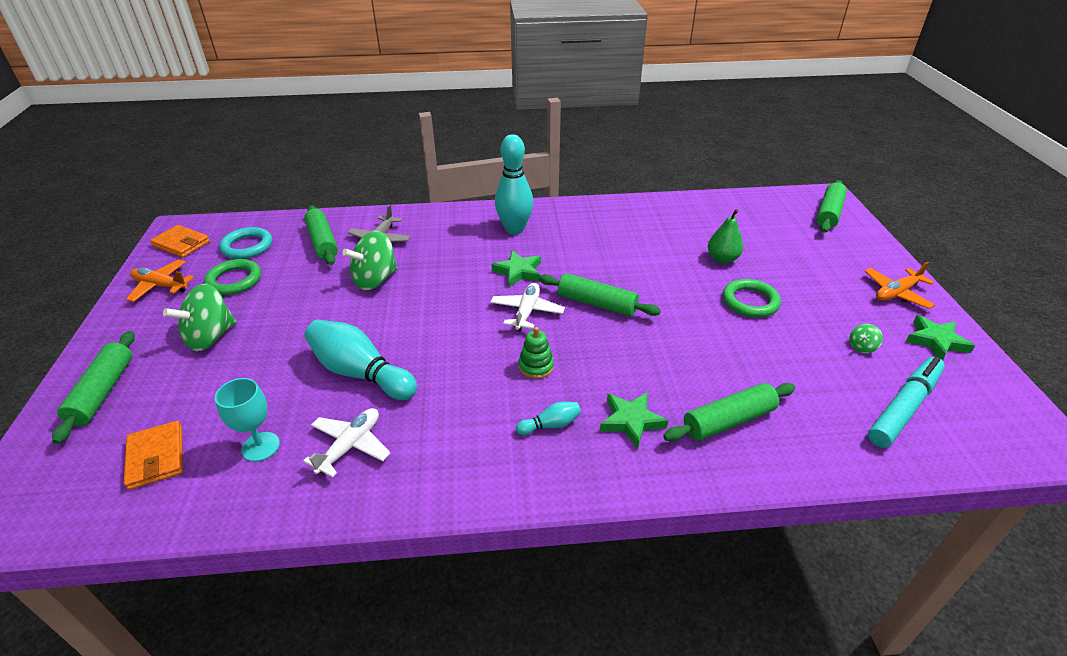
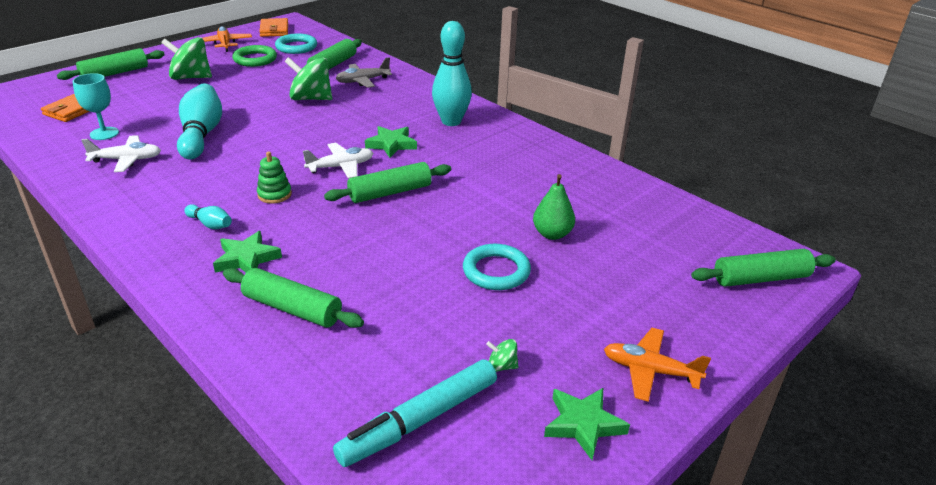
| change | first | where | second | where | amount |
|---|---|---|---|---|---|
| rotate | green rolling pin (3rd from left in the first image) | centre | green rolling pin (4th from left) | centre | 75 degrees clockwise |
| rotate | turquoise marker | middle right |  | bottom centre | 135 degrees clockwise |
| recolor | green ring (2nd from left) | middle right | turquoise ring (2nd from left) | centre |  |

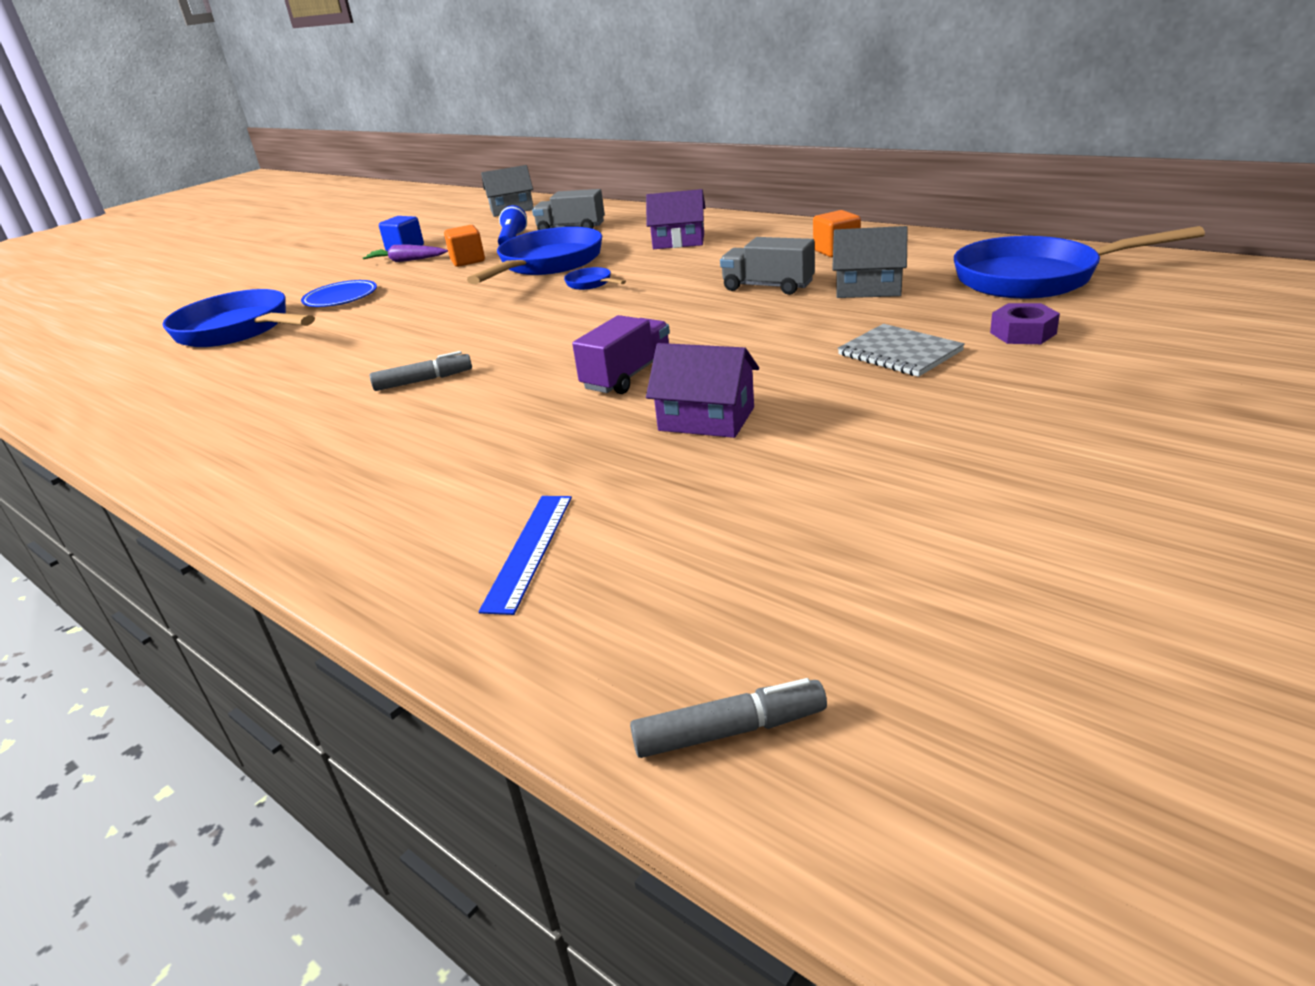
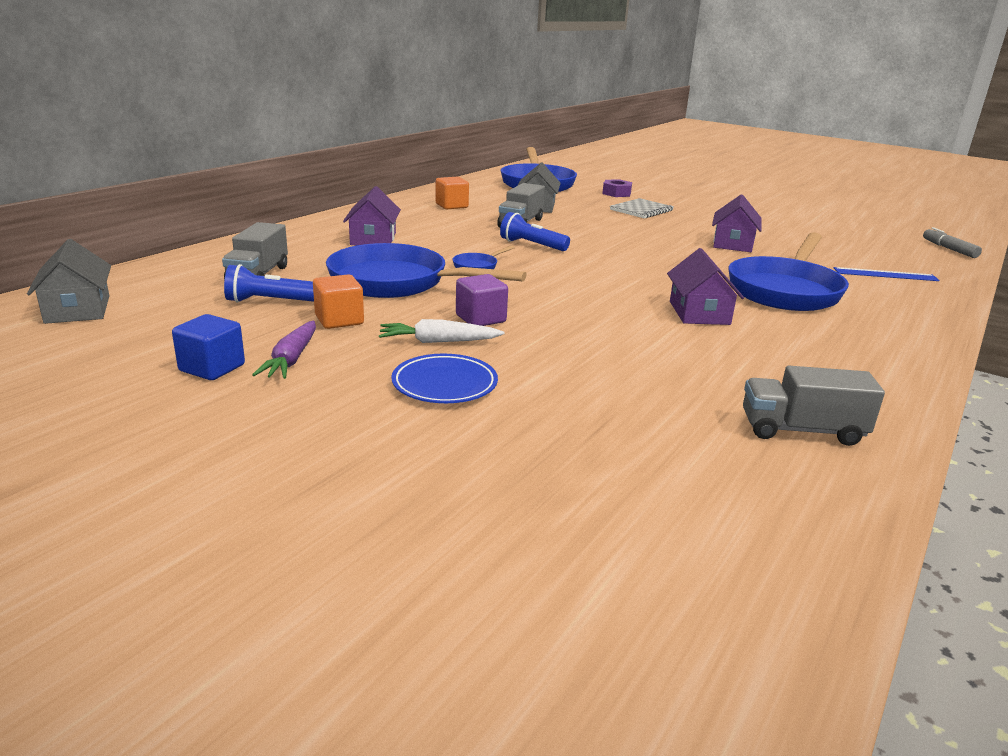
| change | first | where | second | where | amount |
|---|---|---|---|---|---|
| insert |  |  | white carrot | centre |  |
| insert |  |  | purple cube | centre |  |
| insert |  |  | blue flashlight (2nd from left) | top centre |  |
| replace | grey marker (1st from left) | middle left | purple house (2nd from left) | middle right |  |
| move | blue pan (1st from left in the first image) | top left | blue pan (4th from left) | middle right |  |
| insert |  |  | grey truck (3rd from left) | middle right |  |
| delete | purple truck | centre |  |  |  |

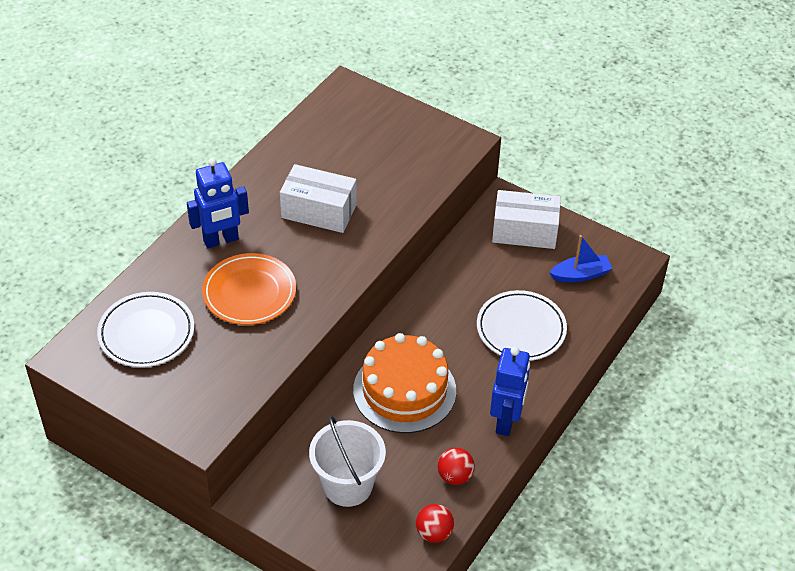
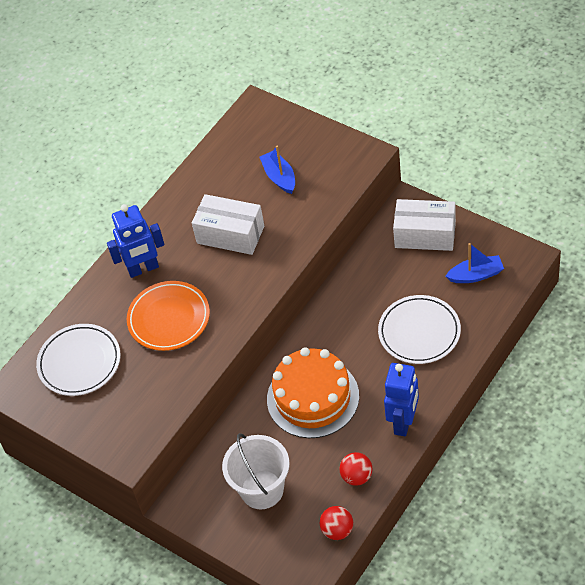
| change | first | where | second | where | amount |
|---|---|---|---|---|---|
| insert |  |  | blue boat (1st from left) | top centre |  |

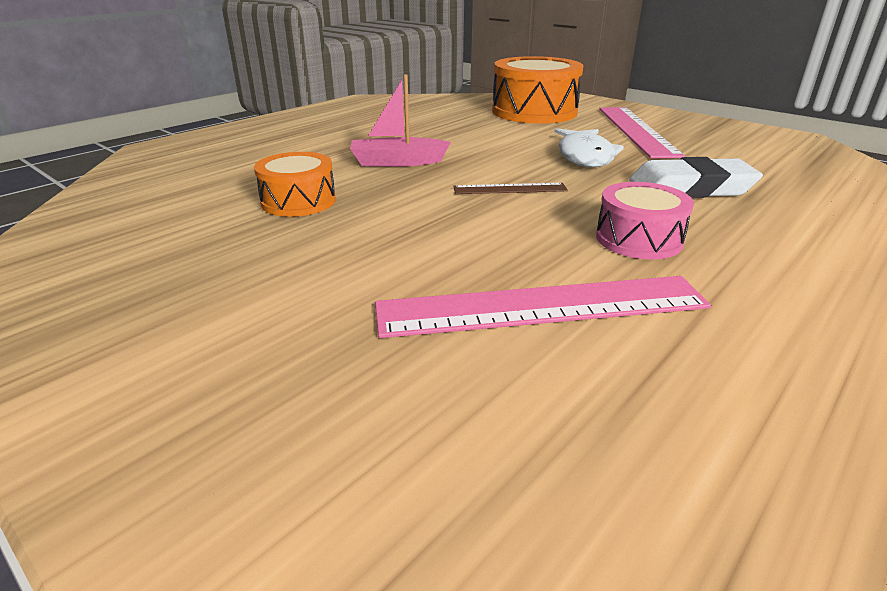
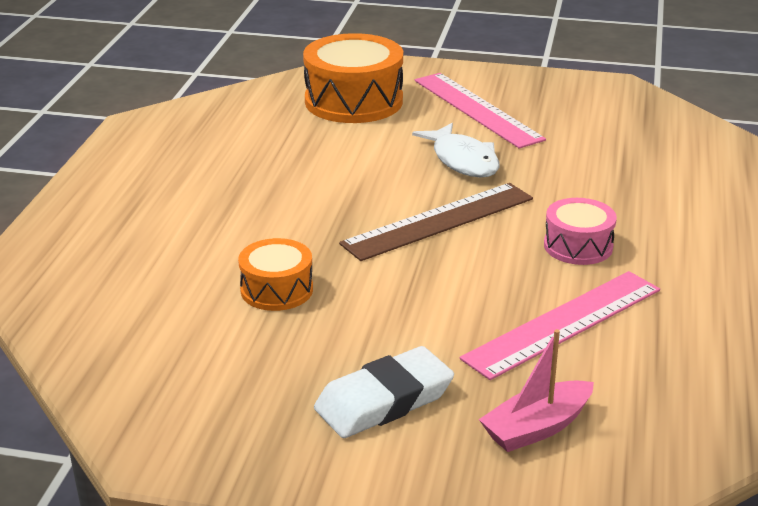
| change | first | where | second | where | amount |
|---|---|---|---|---|---|
| move | white eraser | top right |  | bottom centre |  |
| resize | brown ruler | top centre |  | centre | x1.99 |
| move | pink boat | top centre |  | bottom right |  |

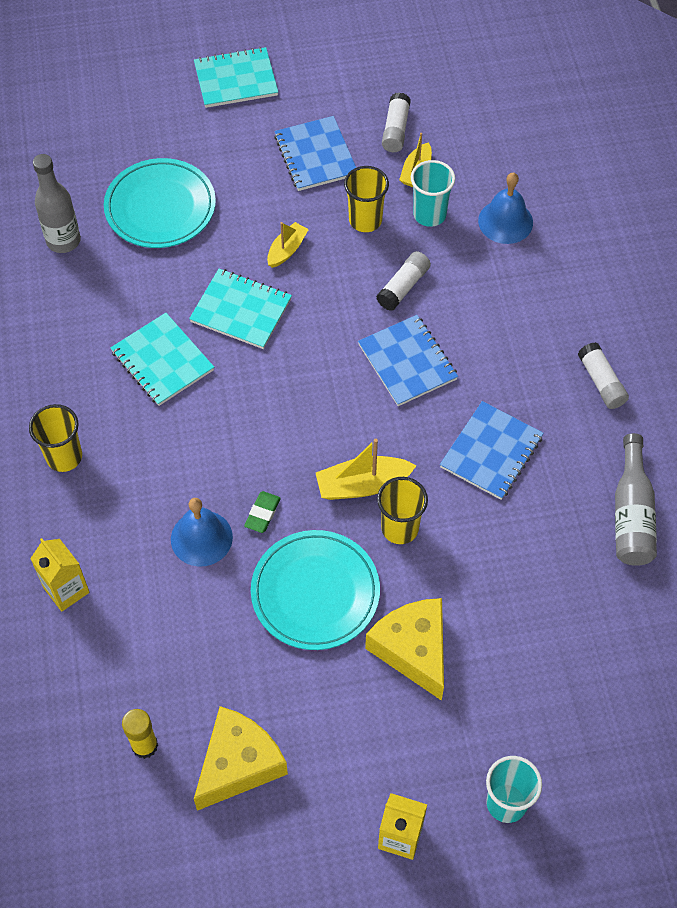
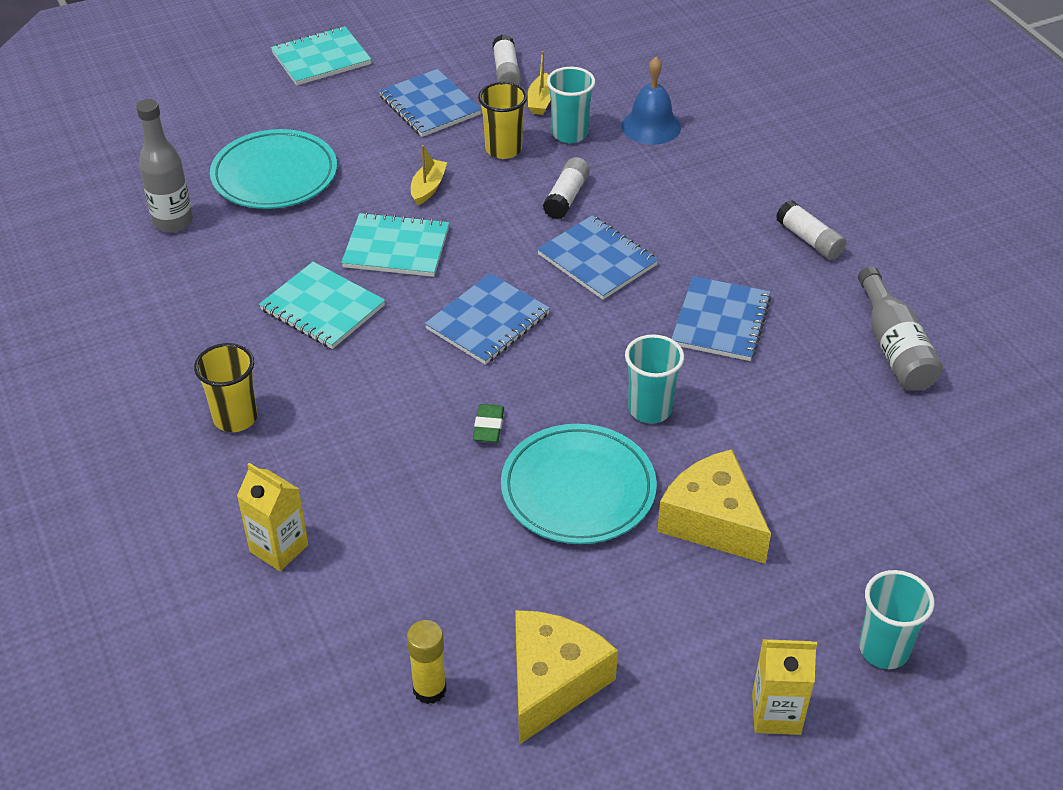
| change | first | where | second | where | amount |
|---|---|---|---|---|---|
| insert |  |  | blue notebook (2nd from left) | centre |  |
| recolor | yellow cup (3rd from left) | centre | turquoise cup (2nd from left) | centre |  |
| delete | blue bell (1st from left) | middle left |  |  |  |
| delete | yellow boat (2nd from left) | centre |  |  |  |

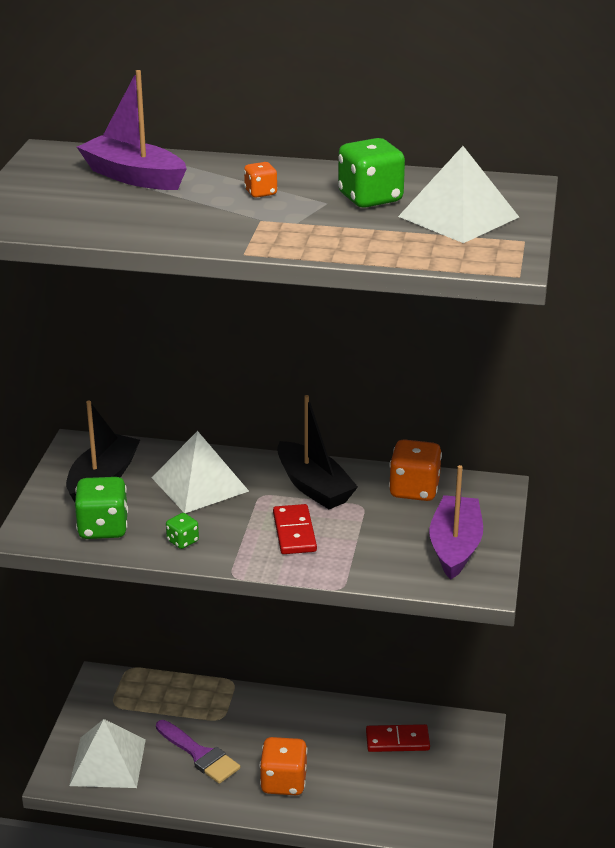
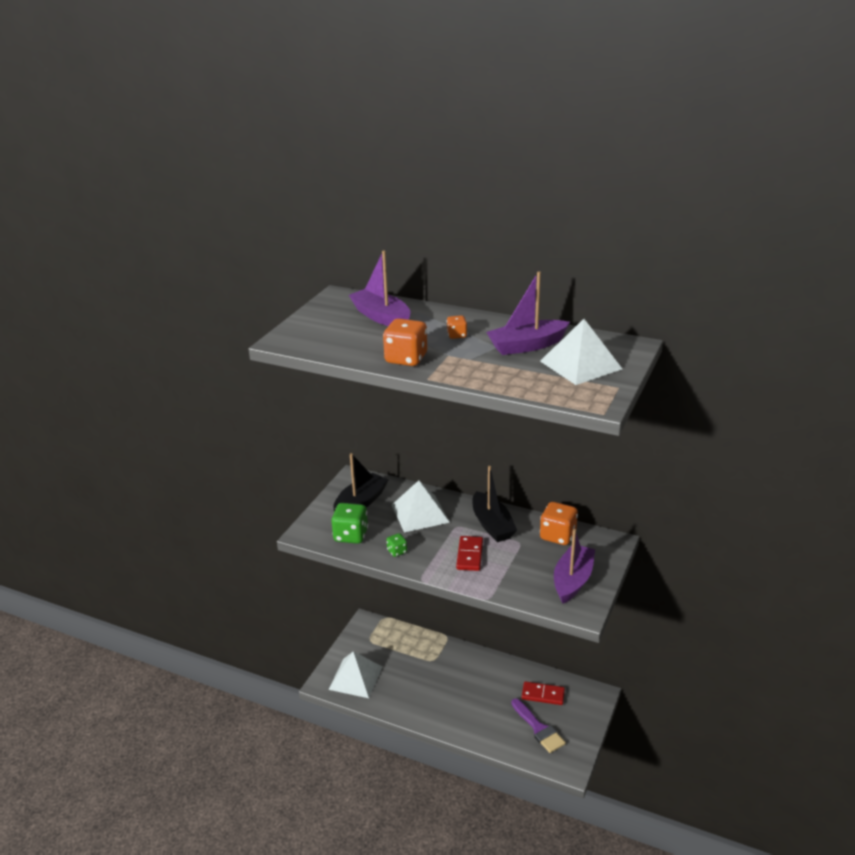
| change | first | where | second | where | amount |
|---|---|---|---|---|---|
| move | orange dice (2nd from left in the first image) | bottom centre | orange dice (1st from left) | centre |  |
| replace | green dice (3rd from left) | top centre | purple boat (2nd from left) | centre |  |
| move | purple brush | bottom left |  | bottom centre |  |

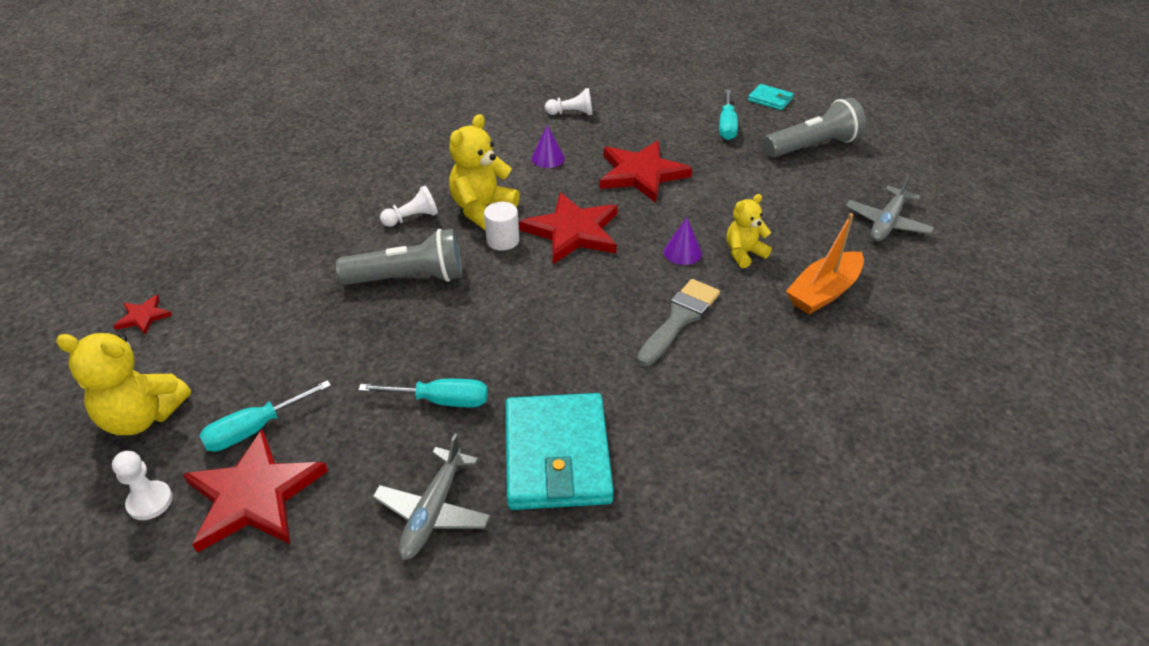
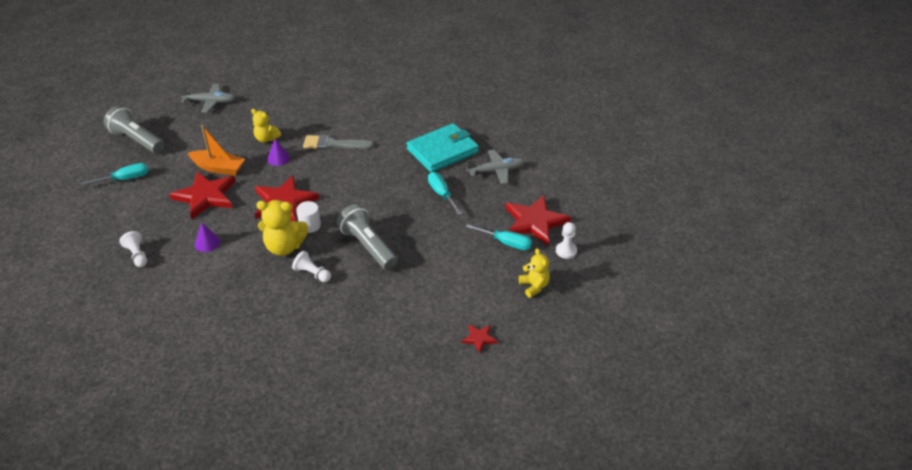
| change | first | where | second | where | amount |
|---|---|---|---|---|---|
| move | orange boat | middle right |  | top left |  |
| resize | yellow teddy bear (1st from left in the first image) | middle left | yellow teddy bear (3rd from left) | centre | x0.63 |
| delete | turquoise wallet (2nd from left) | top right |  |  |  |

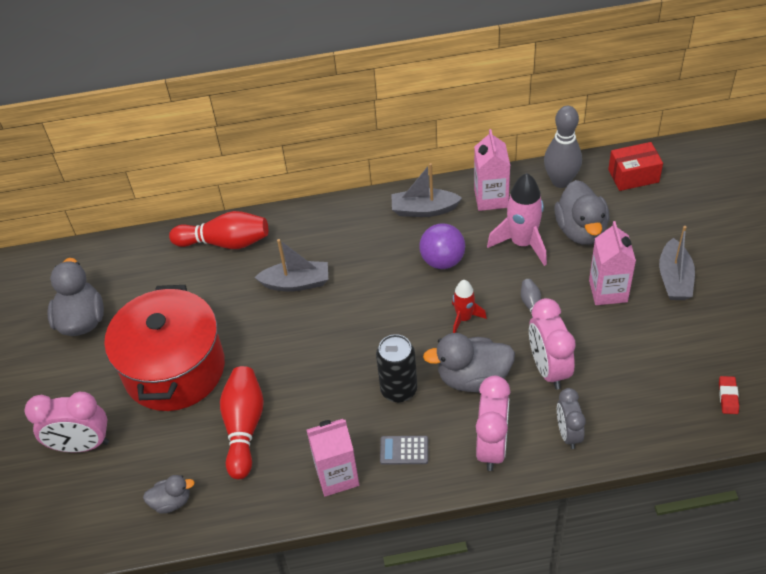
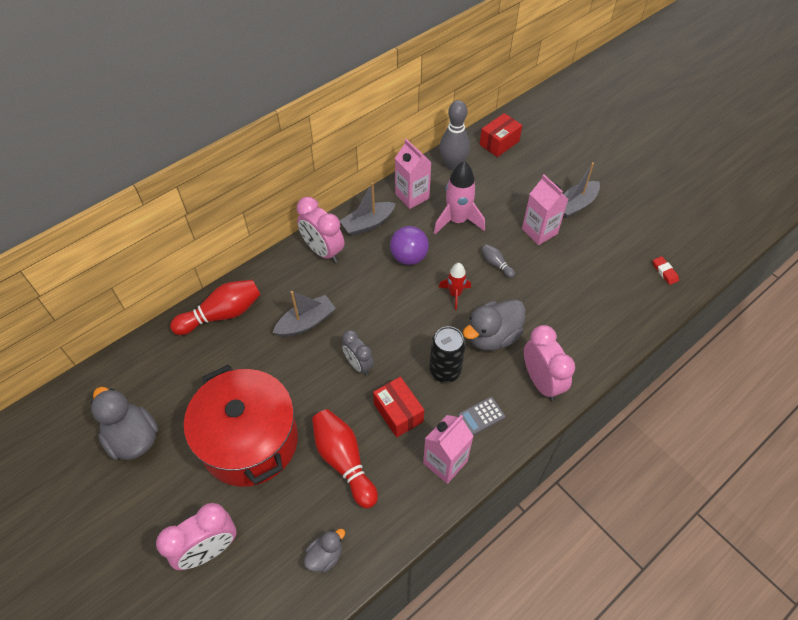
| change | first | where | second | where | amount |
|---|---|---|---|---|---|
| move | pink clock (3rd from left in the first image) | middle right | pink clock (2nd from left) | centre |  |
| move | grey clock | bottom right |  | centre |  |
| insert |  |  | red box (1st from left) | centre |  |
| rotate | grey boat (3rd from left) | middle right |  | top right | 75 degrees clockwise |
| delete | grey duck (4th from left) | middle right |  |  |  |

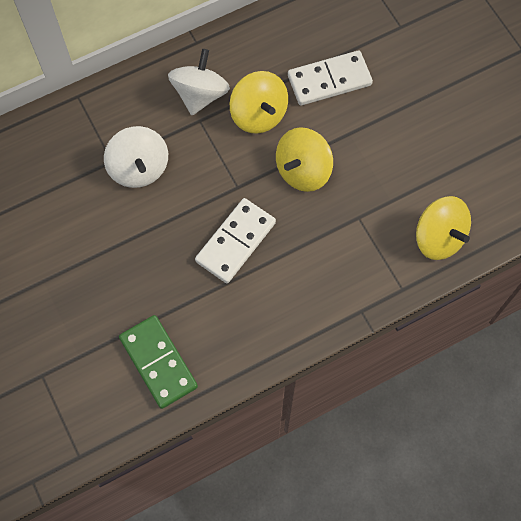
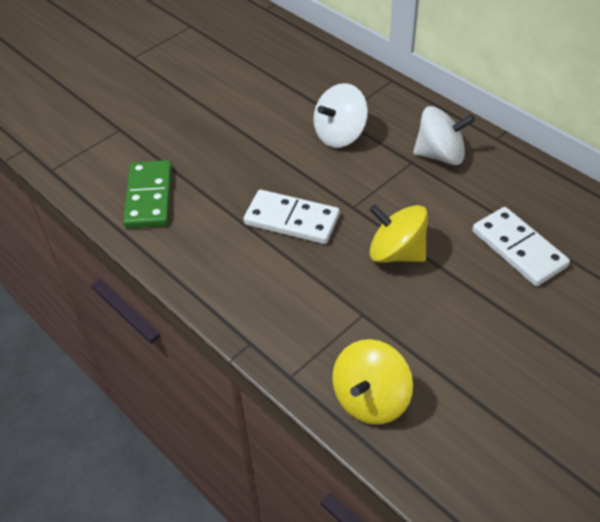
| change | first | where | second | where | amount |
|---|---|---|---|---|---|
| rotate | green domino | bottom left |  | middle left | 45 degrees counterclockwise |
| delete | yellow spinning top (1st from left) | top centre |  |  |  |

